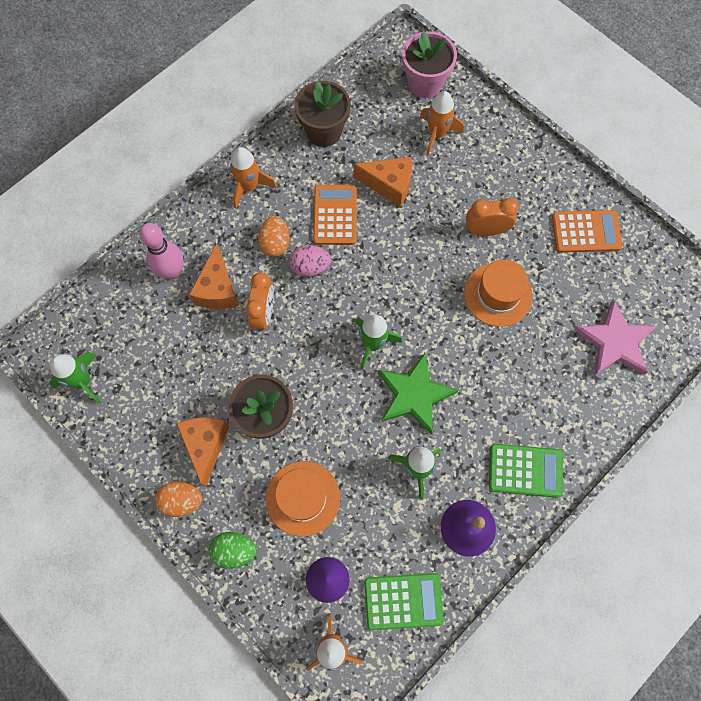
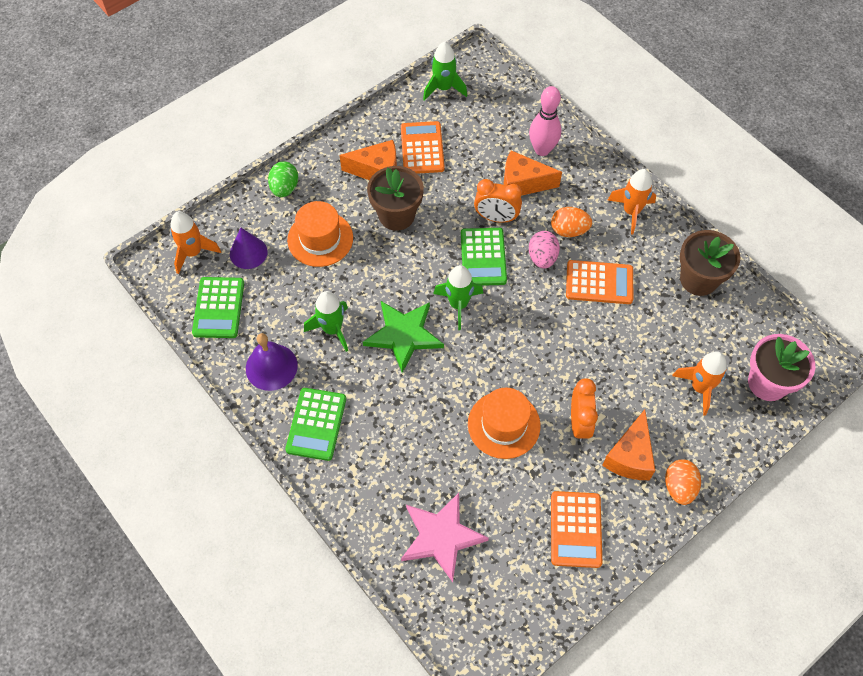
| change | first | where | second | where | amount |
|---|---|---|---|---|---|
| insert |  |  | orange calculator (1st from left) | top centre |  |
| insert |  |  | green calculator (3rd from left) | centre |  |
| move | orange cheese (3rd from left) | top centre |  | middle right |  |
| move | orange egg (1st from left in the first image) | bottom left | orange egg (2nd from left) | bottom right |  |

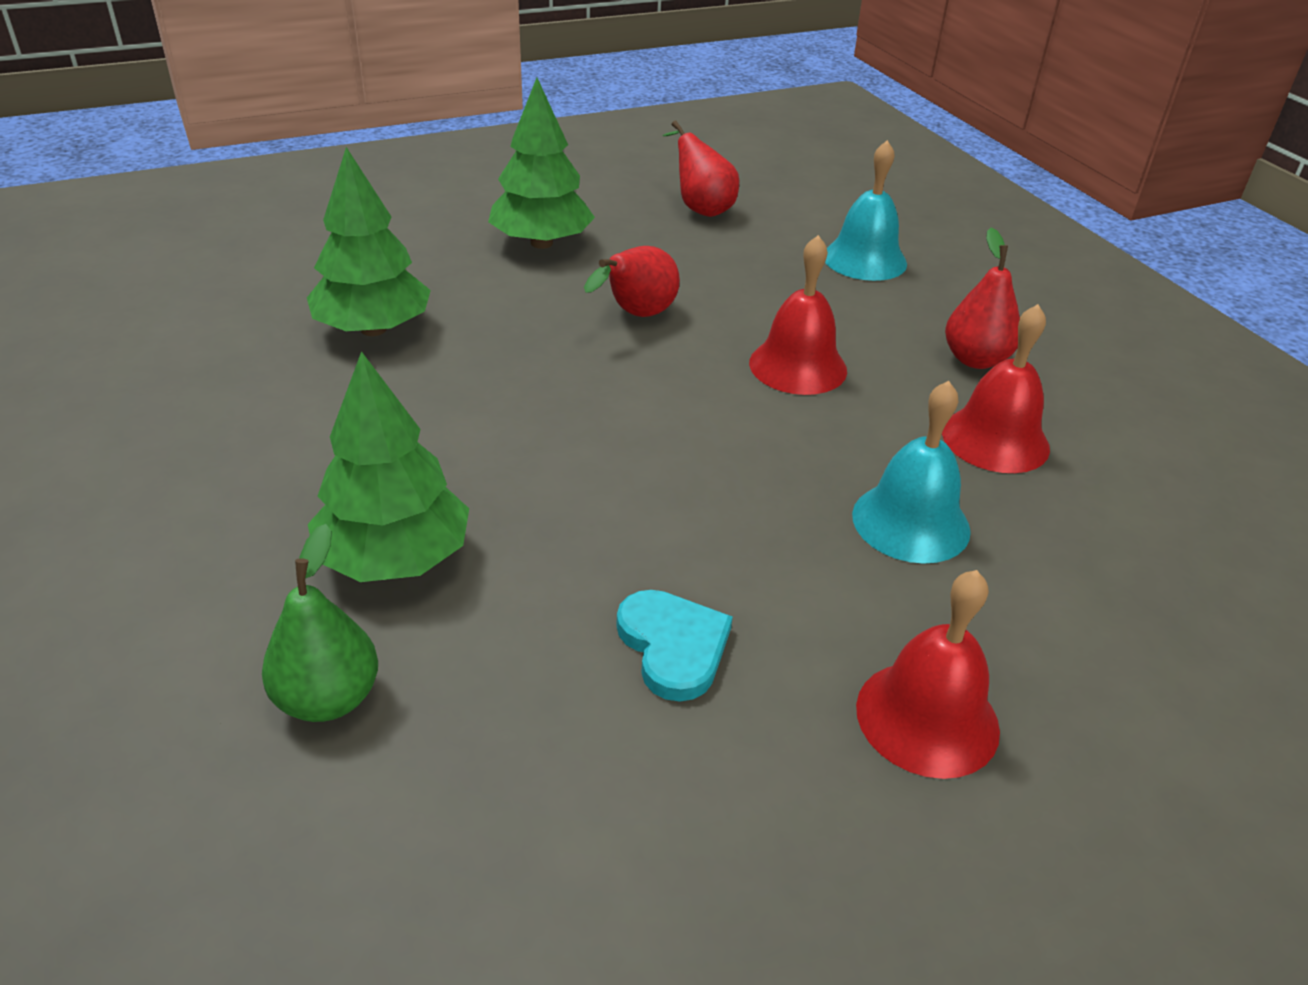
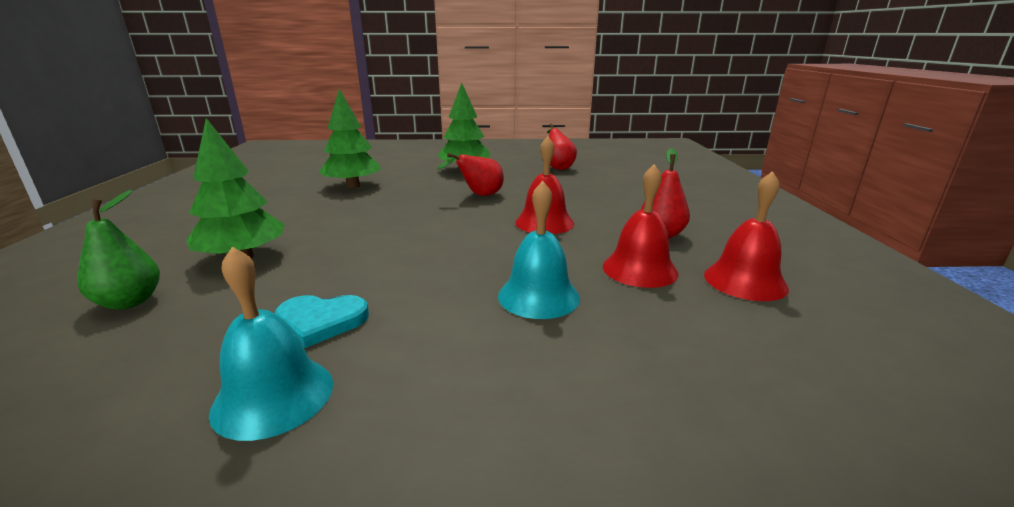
| change | first | where | second | where | amount |
|---|---|---|---|---|---|
| move | turquoise bell (1st from left) | top centre |  | bottom left |  |
| rotate | turquoise heart | centre |  | middle left | 90 degrees clockwise |
| move | red bell (2nd from left in the first image) | bottom right | red bell (3rd from left) | middle right |  |

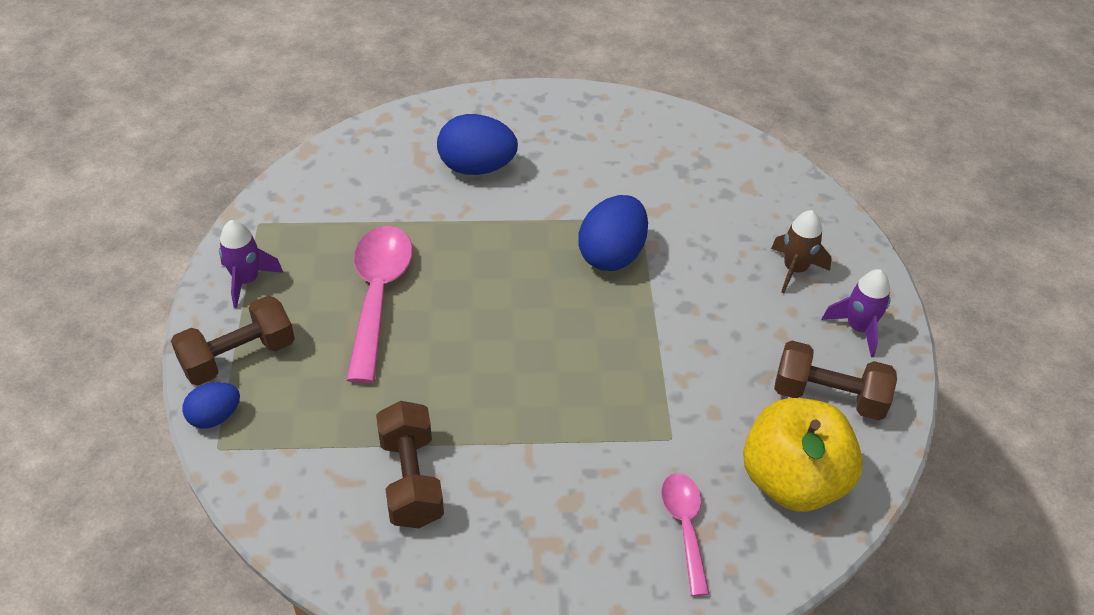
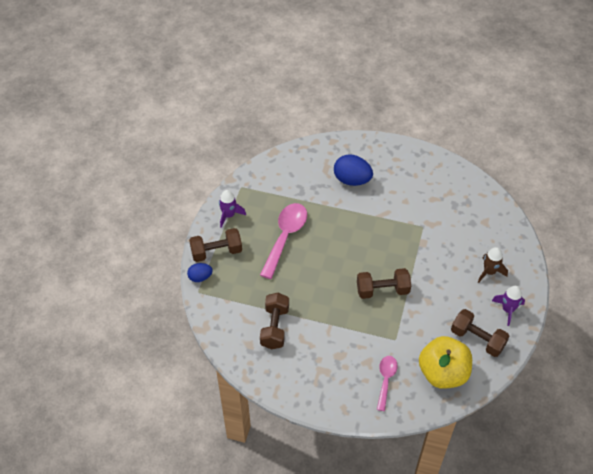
| change | first | where | second | where | amount |
|---|---|---|---|---|---|
| insert |  |  | brown dumbbell (3rd from left) | centre |  |
| delete | blue egg (3rd from left) | centre |  |  |  |

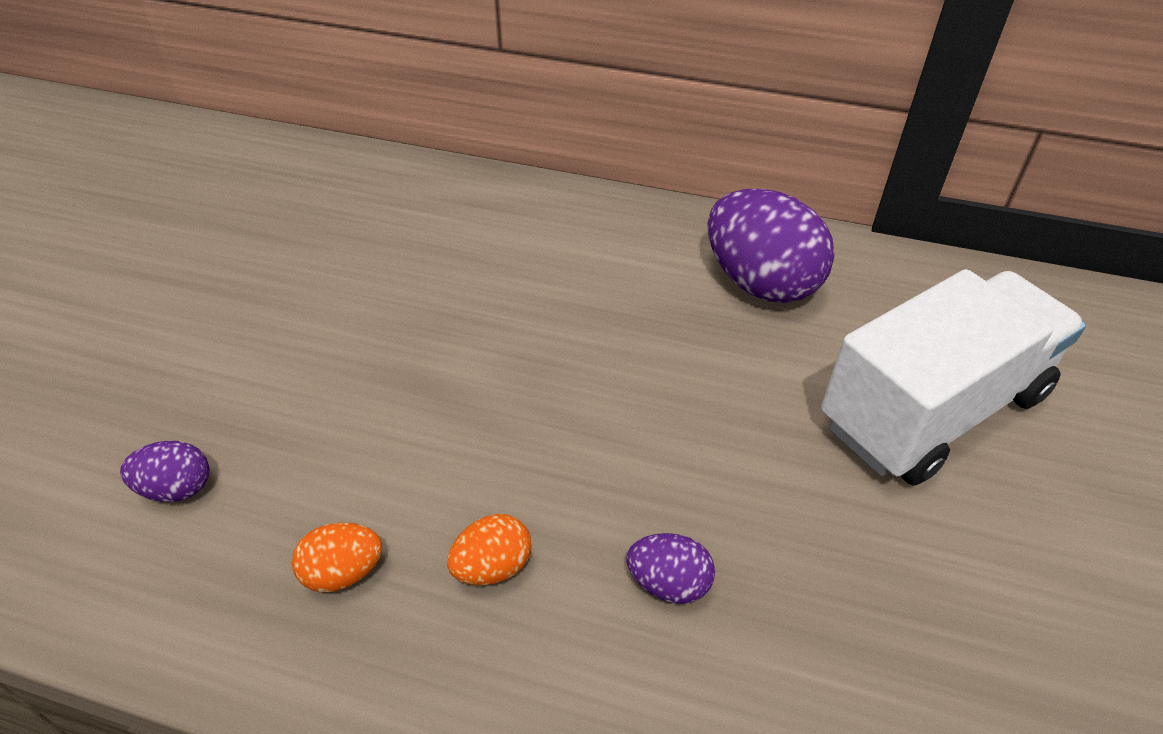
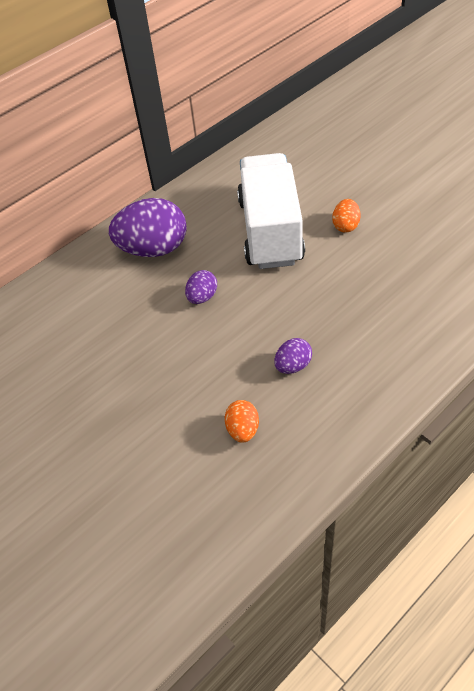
| change | first | where | second | where | amount |
|---|---|---|---|---|---|
| move | purple egg (1st from left in the first image) | middle left | purple egg (2nd from left) | centre |  |
| move | orange egg (1st from left in the first image) | bottom left | orange egg (2nd from left) | top right |  |

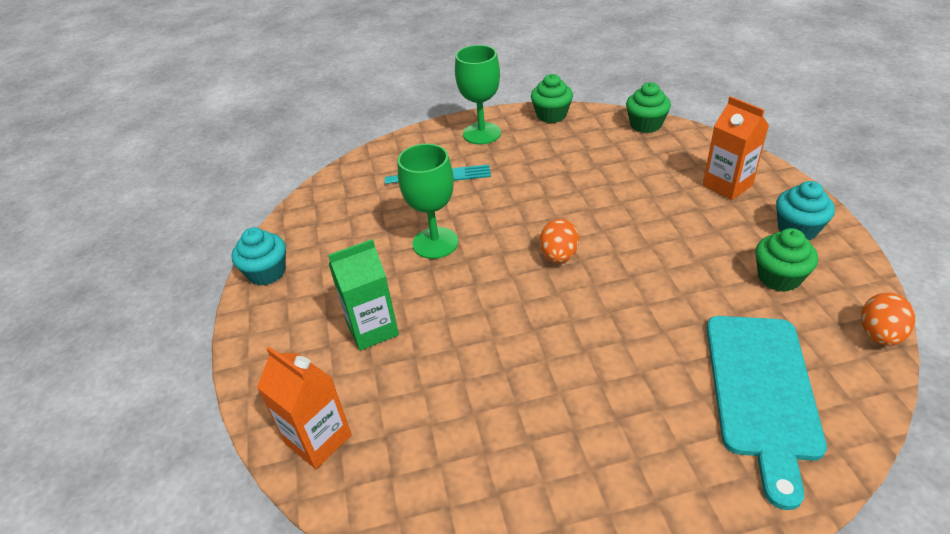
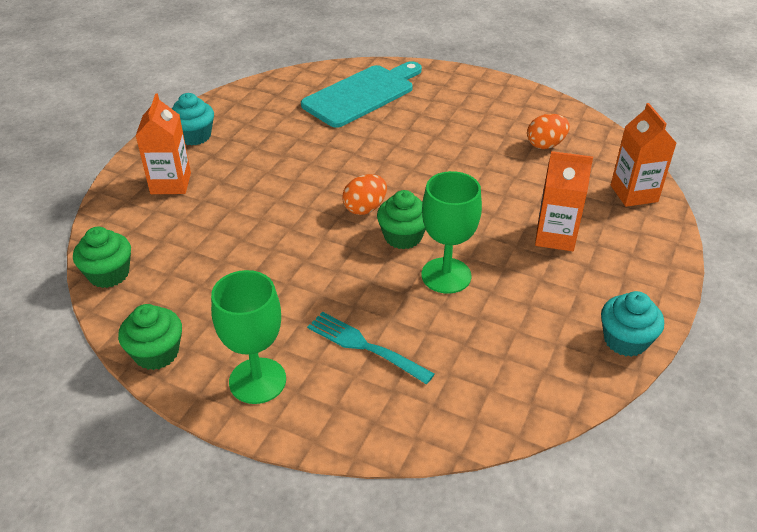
| change | first | where | second | where | amount |
|---|---|---|---|---|---|
| move | green cupcake (3rd from left) | middle right |  | centre |  |
| move | orange egg (2nd from left) | middle right |  | top right |  |
| recolor | green carton | centre | orange carton (2nd from left) | middle right |  |

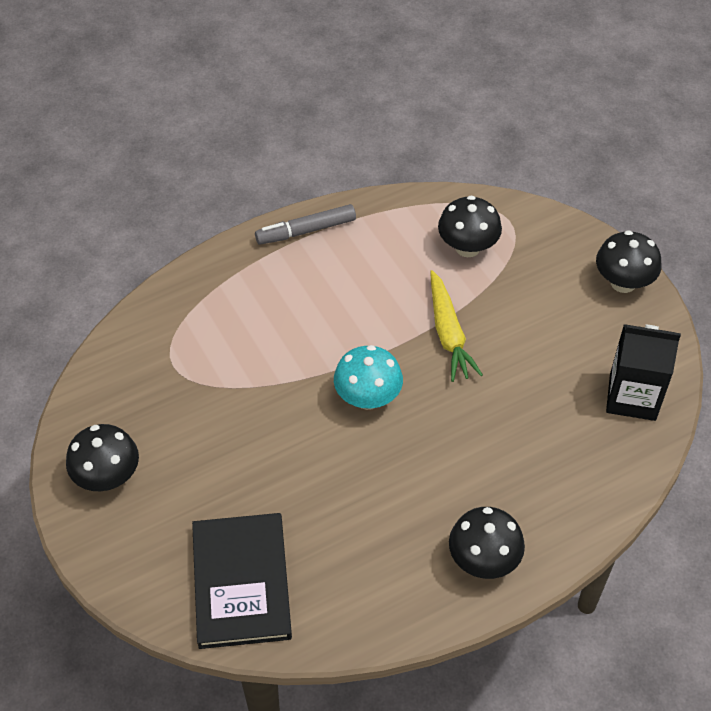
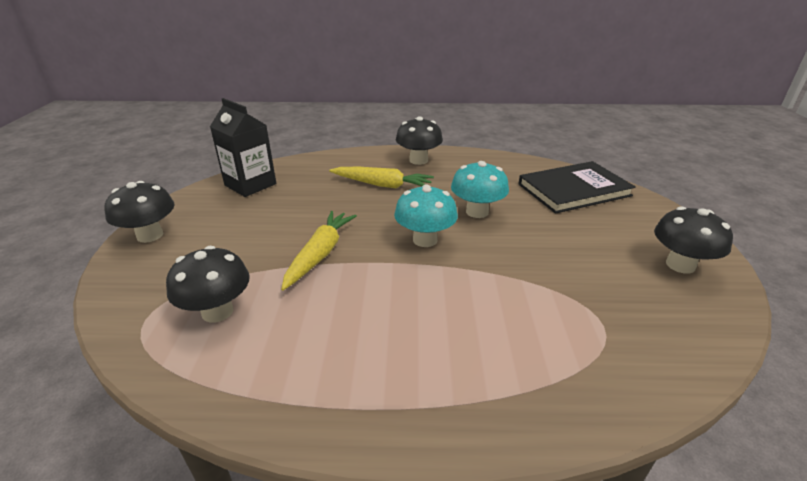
| change | first | where | second | where | amount |
|---|---|---|---|---|---|
| insert |  |  | yellow carrot (2nd from left) | centre |  |
| insert |  |  | turquoise mushroom (2nd from left) | centre |  |
| rotate | black book | bottom centre |  | middle right | 45 degrees clockwise |
| delete | grey marker | top centre |  |  |  |

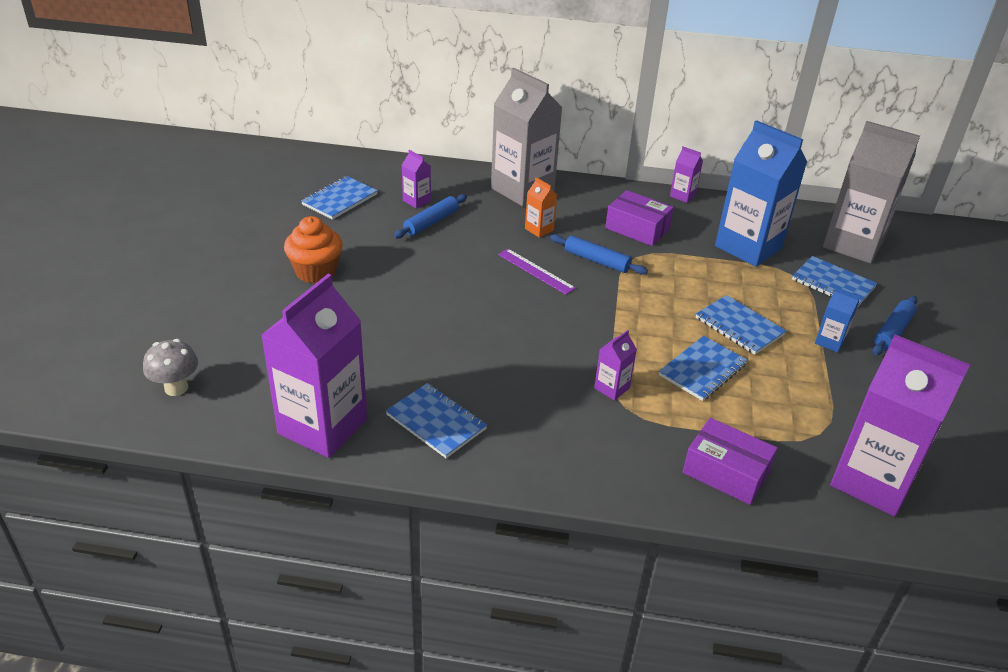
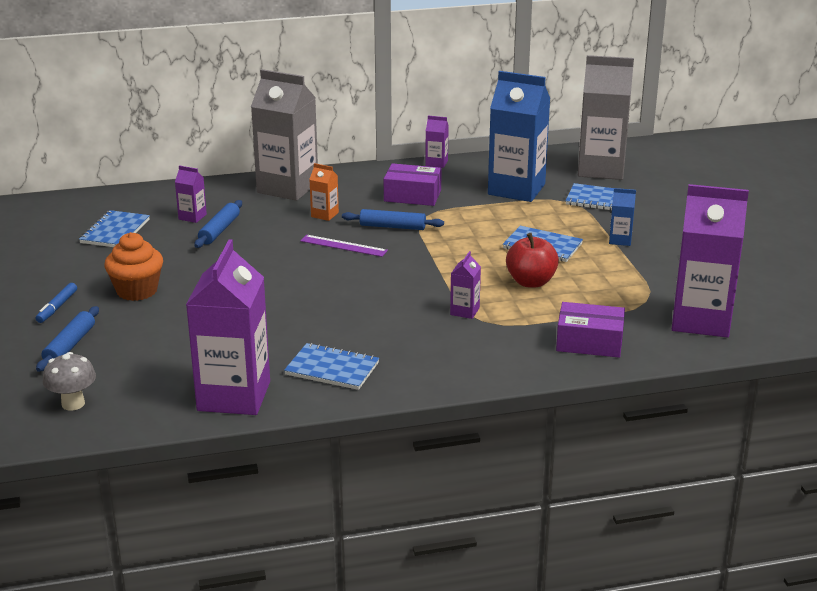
| change | first | where | second | where | amount |
|---|---|---|---|---|---|
| insert |  |  | blue marker | middle left |  |
| move | blue rolling pin (3rd from left in the first image) | middle right | blue rolling pin (1st from left) | middle left |  |
| replace | blue notebook (3rd from left) | middle right | red apple | centre |  |

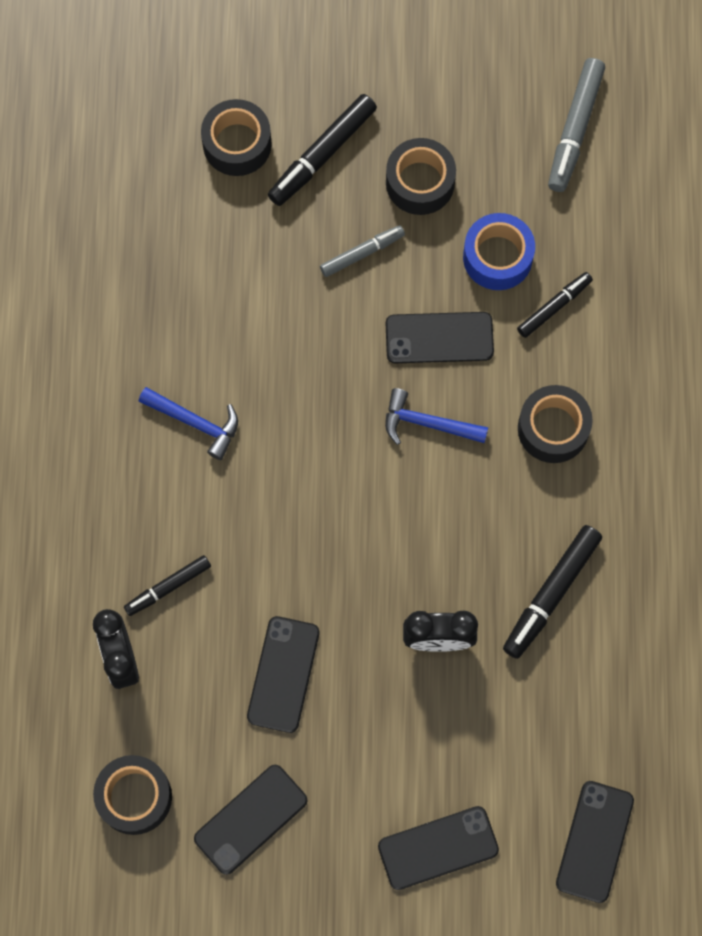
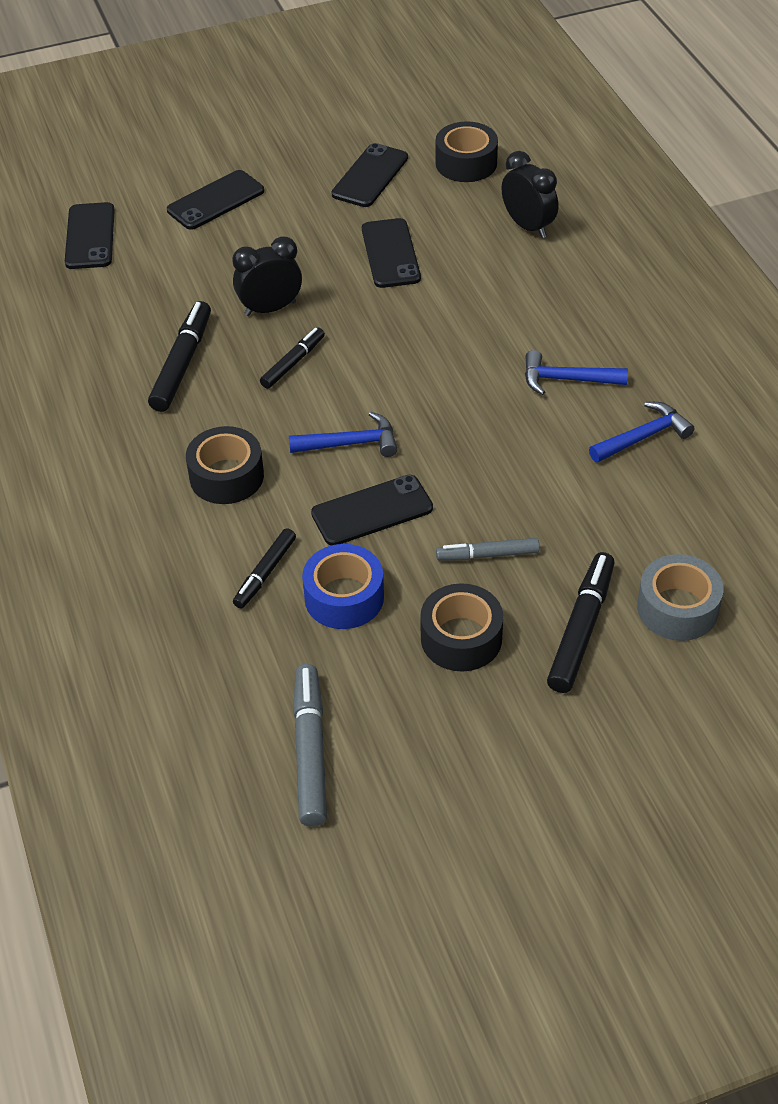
| change | first | where | second | where | amount |
|---|---|---|---|---|---|
| move | black marker (1st from left in the first image) | middle left | black marker (3rd from left) | top centre |  |
| rotate | grey marker (1st from left in the first image) | top centre | grey marker (2nd from left) | centre | 45 degrees clockwise |
| insert |  |  | blue hammer (3rd from left) | middle right |  |
| recolor | black tape (2nd from left) | top centre | grey tape | middle right |  |

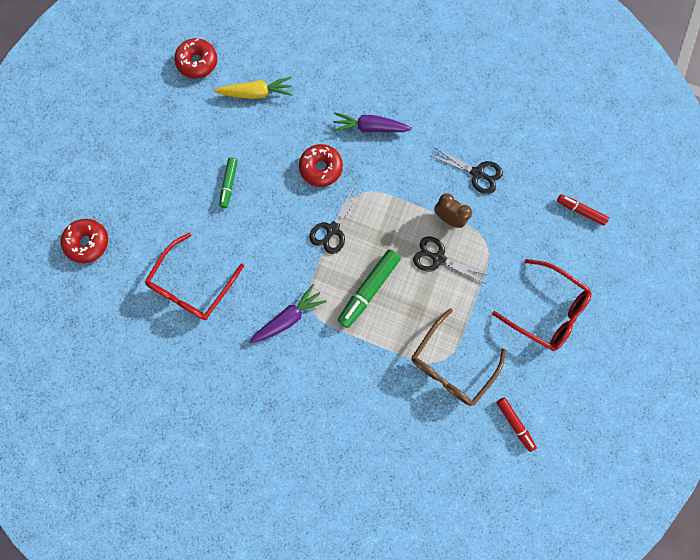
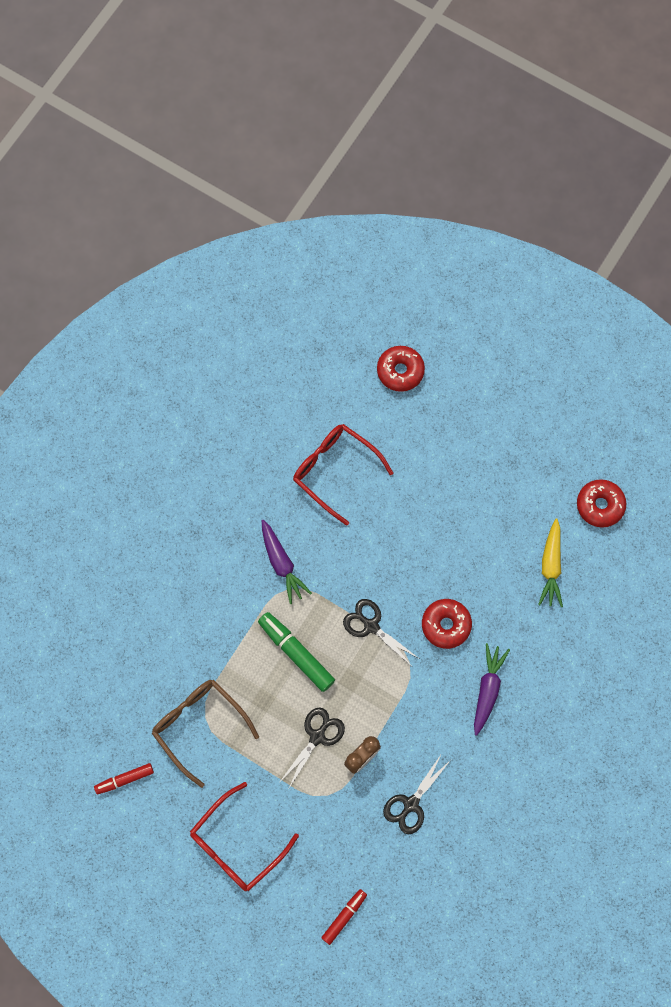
| change | first | where | second | where | amount |
|---|---|---|---|---|---|
| delete | green marker (1st from left) | top left |  |  |  |

